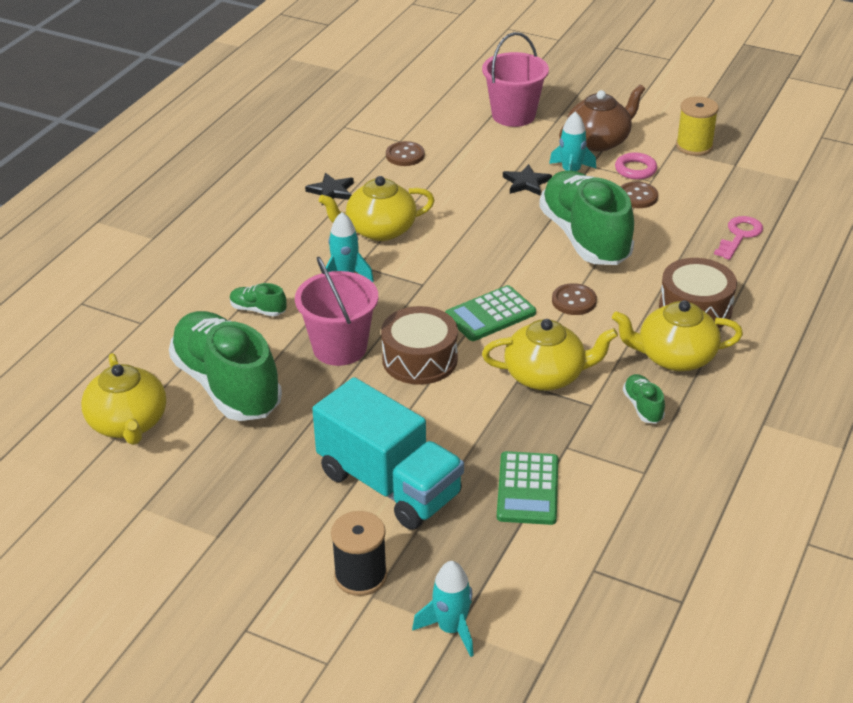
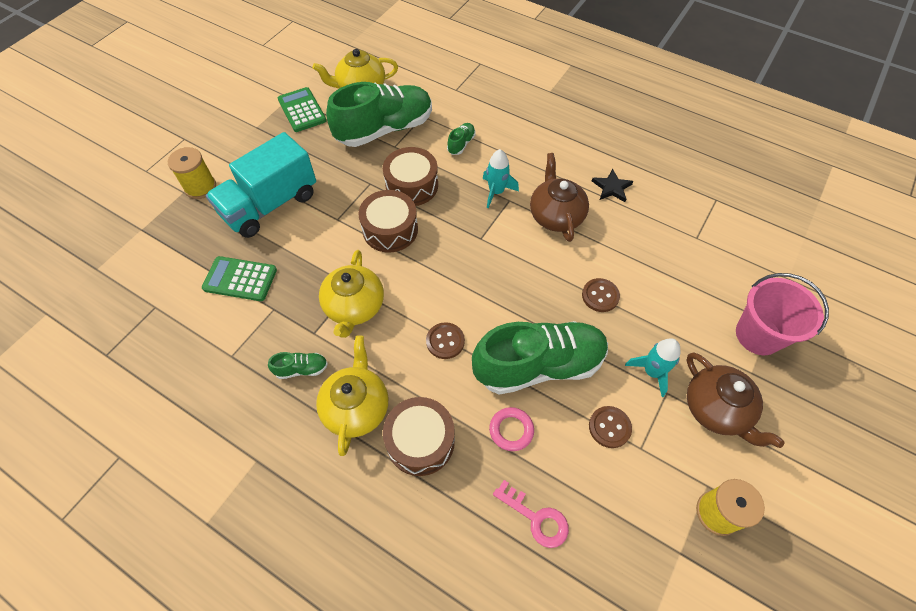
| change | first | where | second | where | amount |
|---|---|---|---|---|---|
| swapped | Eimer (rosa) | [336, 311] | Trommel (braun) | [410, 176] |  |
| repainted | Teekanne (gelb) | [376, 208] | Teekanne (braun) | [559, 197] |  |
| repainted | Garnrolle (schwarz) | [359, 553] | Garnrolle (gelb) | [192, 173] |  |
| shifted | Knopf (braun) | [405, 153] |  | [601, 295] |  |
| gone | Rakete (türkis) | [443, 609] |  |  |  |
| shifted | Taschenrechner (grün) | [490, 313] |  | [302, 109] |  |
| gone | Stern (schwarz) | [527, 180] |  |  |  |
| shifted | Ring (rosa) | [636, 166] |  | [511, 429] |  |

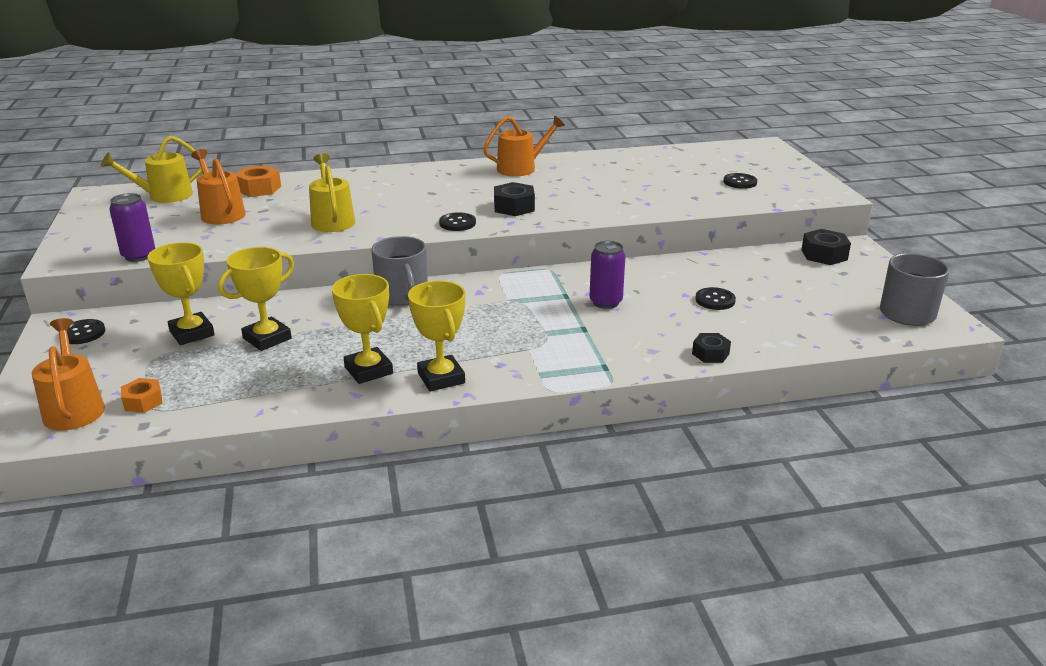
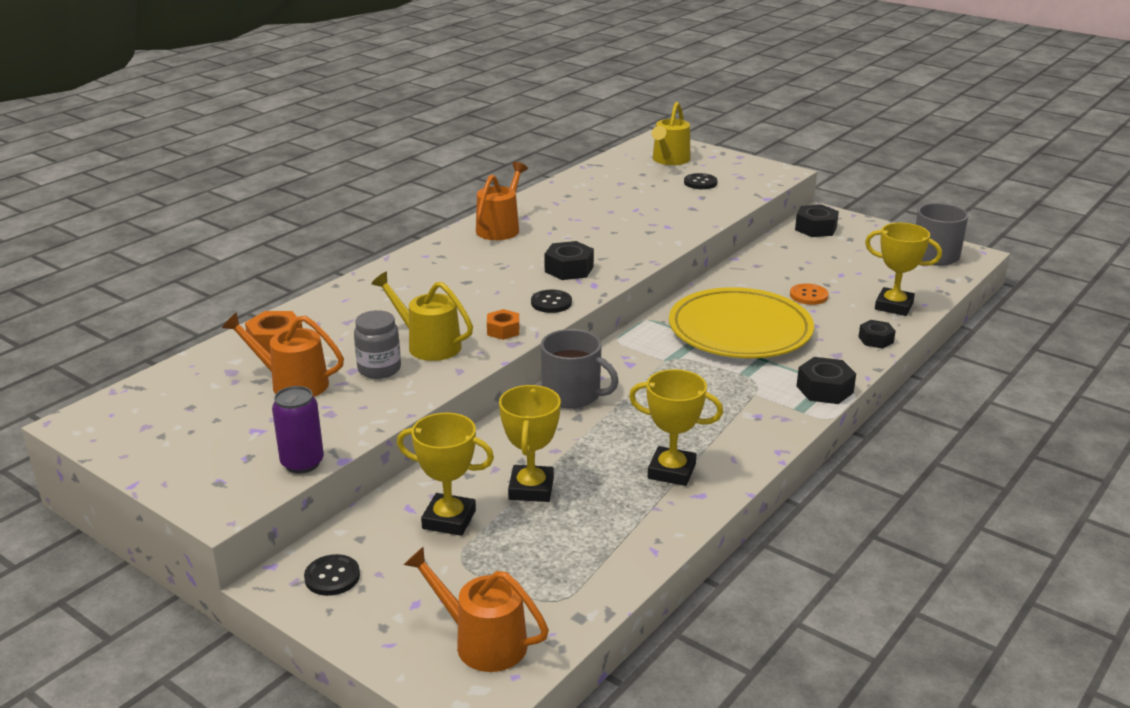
| change | first | where | second | where | amount |
|---|---|---|---|---|---|
| shifted | Gießkanne (gelb) | [151, 169] |  | [671, 133] |  |
| shifted | Sechskantmutter (orange) | [141, 395] |  | [503, 324] |  |
| shifted | Pokal (gelb) | [436, 336] |  | [903, 269] |  |
| swapped | Dose (lila) | [607, 275] | Teller (gelb) | [741, 322] |  |
| repainted | Knopf (schwarz) | [715, 298] | Knopf (orange) | [809, 294] |  |
| new |  |  | Einmachglas (grau) | [377, 344] |  |
| new |  |  | Sechskantmutter (schwarz) | [826, 380] |  |

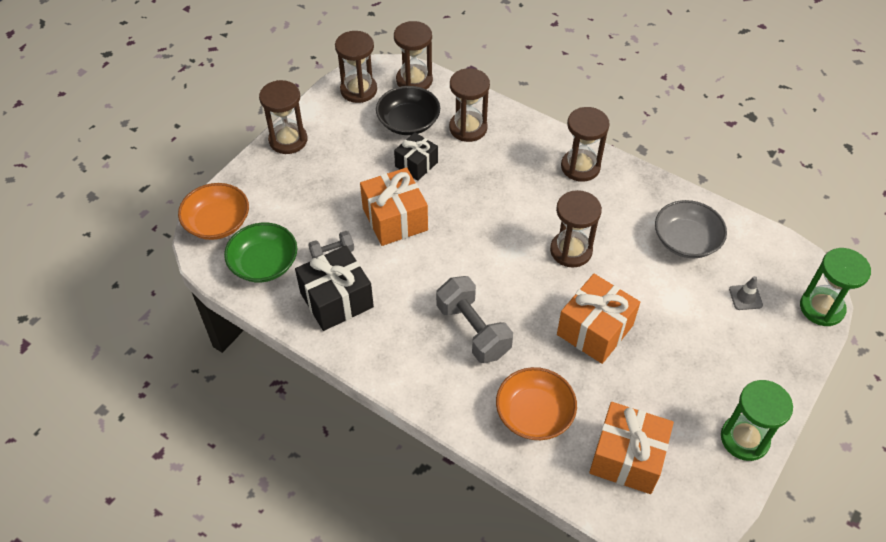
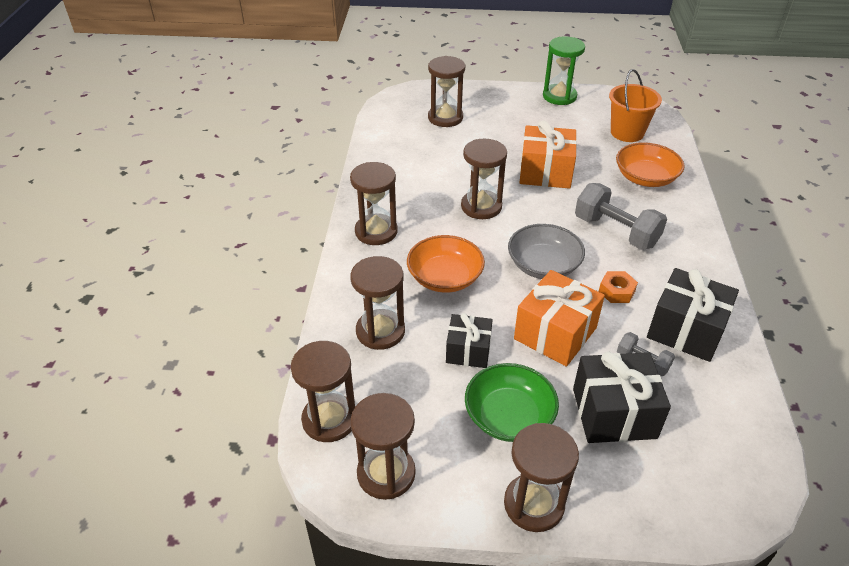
| change | first | where | second | where | amount |
|---|---|---|---|---|---|
| shifted | Schüssel (orange) | [213, 211] |  | [446, 264] |  |
| shifted | Schüssel (grün) | [260, 253] |  | [512, 402] |  |
| gone | Schüssel (schwarz) | [408, 110] |  |  |  |
| rotated | Hantel (grau) | [474, 319] |  | [621, 216] | 75 degrees counterclockwise |
| swapped | Geschenk (orange) | [631, 448] | Eimer (orange) | [635, 105] |  |
| shifted | Schüssel (grau) | [691, 229] |  | [546, 251] |  |
| swapped | Leitkegel (grau) | [746, 293] | Sanduhr (braun) | [446, 91] |  |
| gone | Sanduhr (grün) | [835, 287] |  |  |  |
| new |  |  | Geschenk (schwarz) | [622, 397] |  |
| new |  |  | Sechskantmutter (orange) | [618, 287] |  |

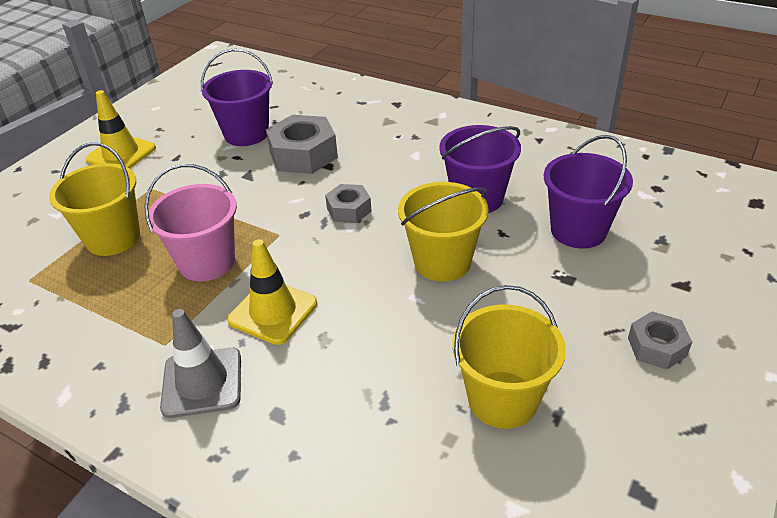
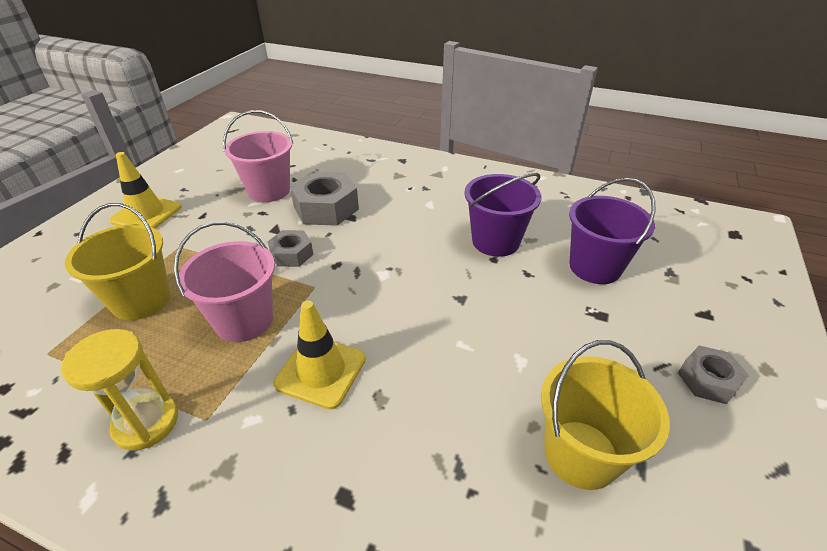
| change | first | where | second | where | amount |
|---|---|---|---|---|---|
| gone | Leitkegel (grau) | [200, 363] |  |  |  |
| repainted | Eimer (lila) | [237, 97] | Eimer (rosa) | [258, 156] |  |
| shifted | Sechskantmutter (grau) | [348, 203] |  | [290, 248] |  |
| gone | Eimer (gelb) | [443, 231] |  |  |  |
| new |  |  | Sanduhr (gelb) | [119, 390] |  |

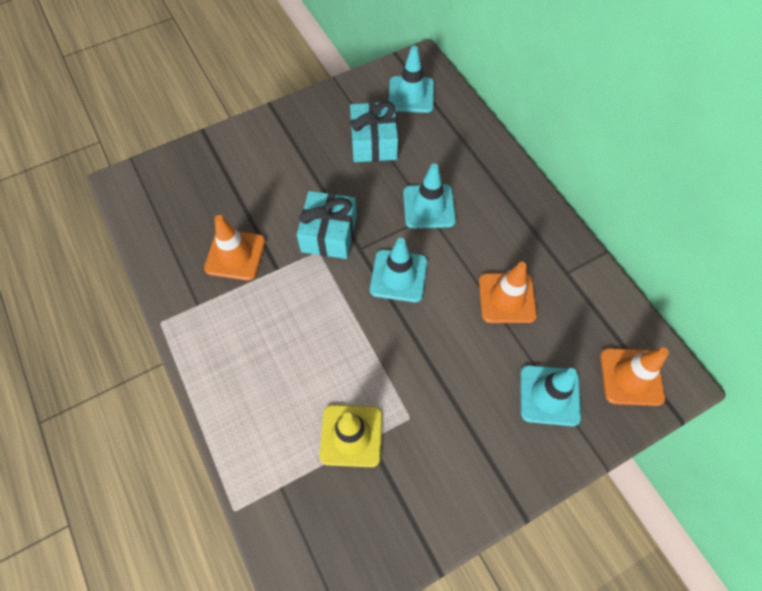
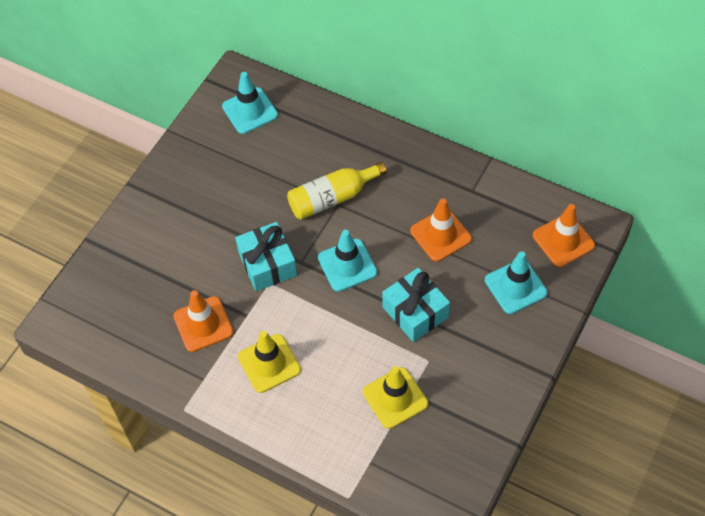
| change | first | where | second | where | amount |
|---|---|---|---|---|---|
| shifted | Geschenk (türkis) | [374, 131] |  | [416, 305] |  |
| swapped | Leitkegel (türkis) | [429, 196] | Flasche (gelb) | [337, 191] |  |
| new |  |  | Leitkegel (gelb) | [269, 362] |  |

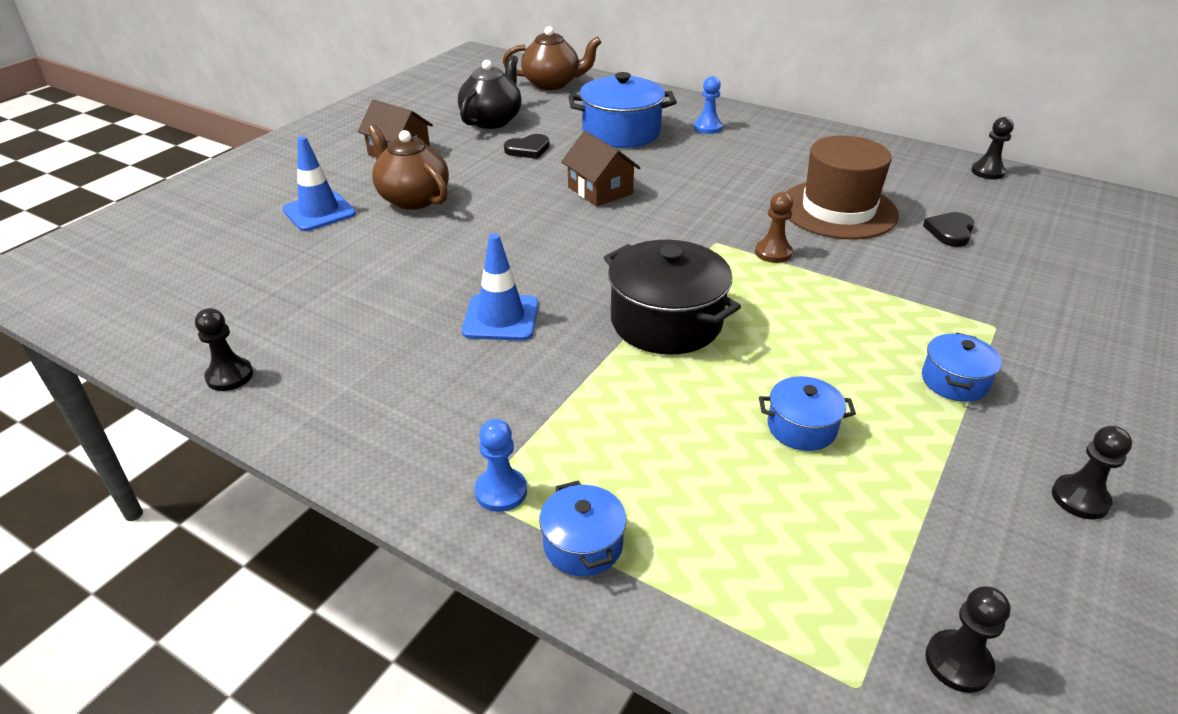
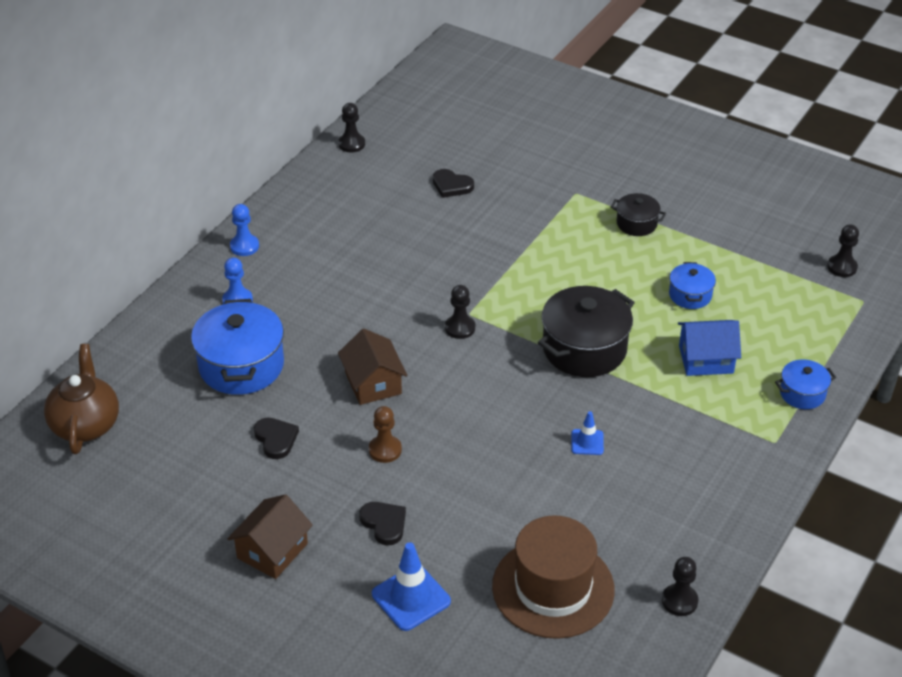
| change | first | where | second | where | amount |
|---|---|---|---|---|---|
| swapped | Teekanne (braun) | [408, 167] | Herz (schwarz) | [382, 523] |  |
| gone | Teekanne (schwarz) | [490, 92] |  |  |  |
| scaled | Leitkegel (blau) | [500, 287] |  | [587, 433] | x0.57 |
| shifted | Bauer (blau) | [501, 465] |  | [244, 230] |  |
| rotated | Haus (braun) | [601, 168] |  | [372, 367] | 75 degrees counterclockwise |
| shifted | Bauer (braun) | [774, 227] |  | [385, 434] |  |
| shifted | Hut (braun) | [842, 188] |  | [553, 577] |  |
| repainted | Kochtopf (blau) | [962, 367] | Kochtopf (schwarz) | [638, 214] |  |
| shifted | Bauer (schwarz) | [1092, 472] |  | [460, 312] |  |
| new |  |  | Haus (blau) | [709, 348] |  |

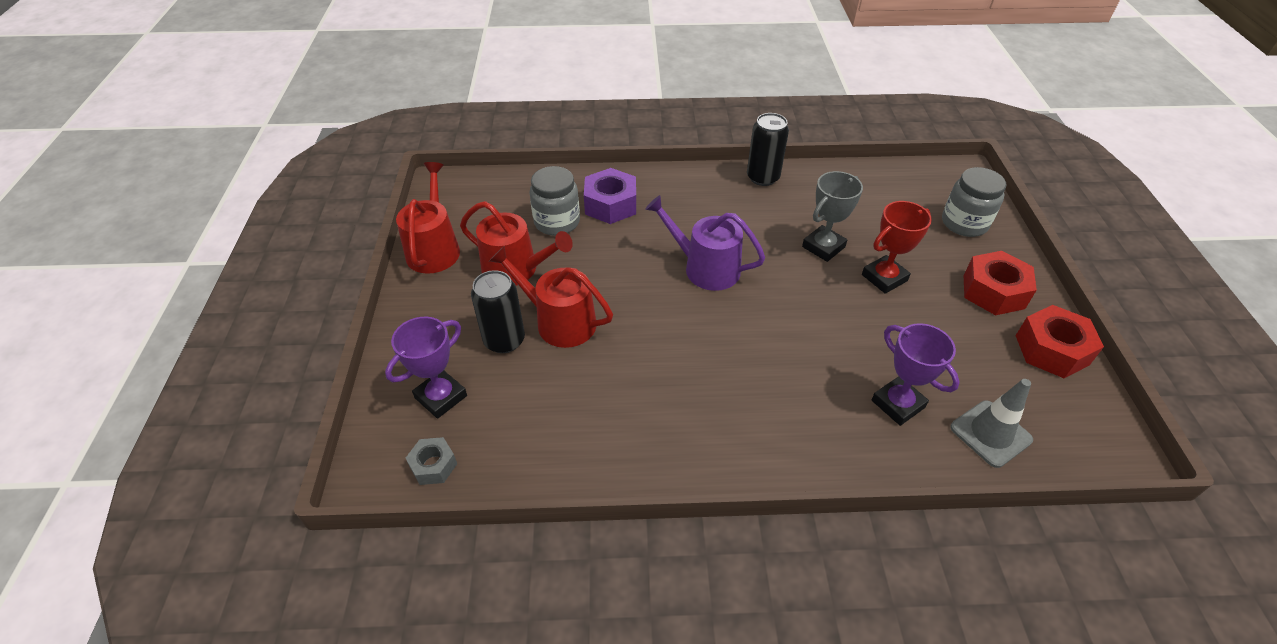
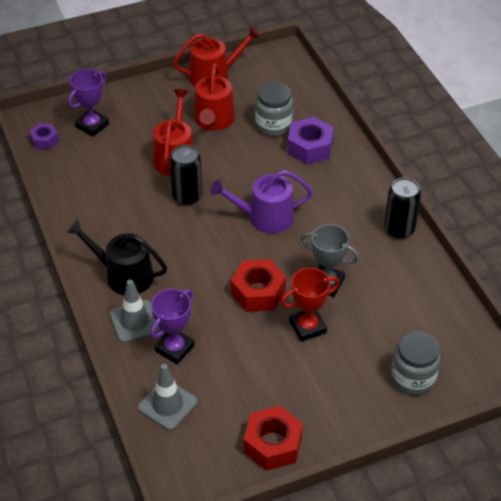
| change | first | where | second | where | amount |
|---|---|---|---|---|---|
| rotated | Pokal (lila) | [426, 367] |  | [88, 103] | 75 degrees counterclockwise |
| repainted | Sechskantmutter (grau) | [431, 461] | Sechskantmutter (lila) | [44, 136] |  |
| shifted | Dose (schwarz) | [498, 311] |  | [185, 175] |  |
| rotated | Gießkanne (lila) | [705, 243] |  | [261, 201] | 105 degrees counterclockwise |
| rotated | Pokal (rot) | [897, 247] |  | [310, 305] | 60 degrees counterclockwise |
| shifted | Sechskantmutter (rot) | [1000, 283] |  | [258, 285] |  |
| new |  |  | Gießkanne (schwarz) | [117, 257] |  |
| new |  |  | Leitkegel (grau) | [135, 311] |  |

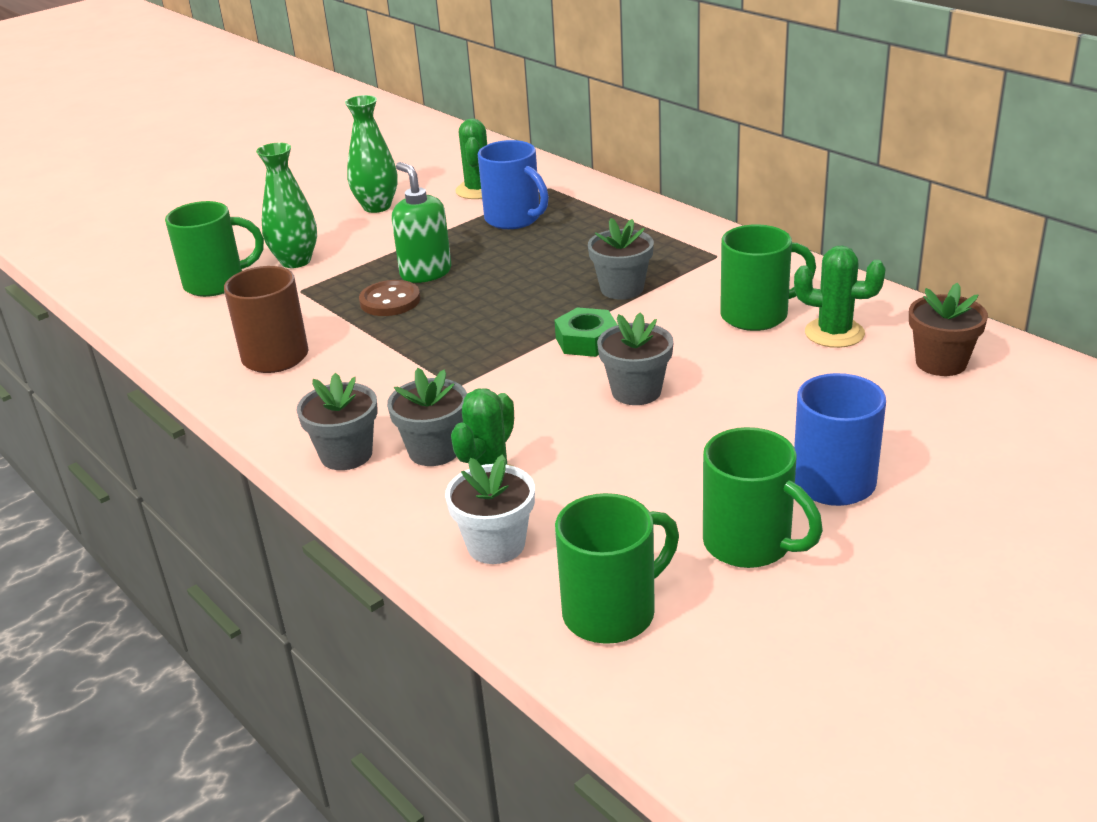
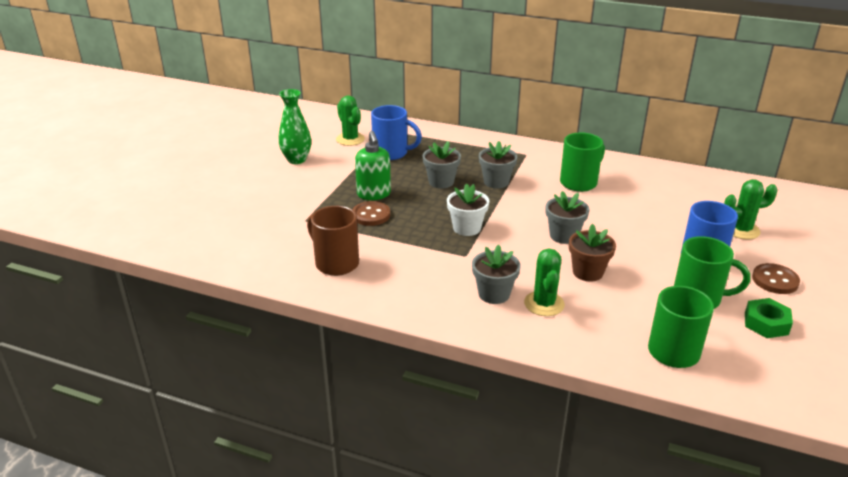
| change | first | where | second | where | amount |
|---|---|---|---|---|---|
| gone | Tasse (grün) | [214, 249] |  |  |  |
| gone | Vase (grün) | [286, 205] |  |  |  |
| shifted | Blumentopf (grau) | [337, 421] |  | [442, 164] |  |
| rotated | Seifenspender (grün) | [421, 222] |  | [373, 165] | 135 degrees counterclockwise |
| shifted | Blumentopf (weiß) | [490, 509] |  | [468, 210] |  |
| shifted | Sechskantmutter (grün) | [586, 332] |  | [769, 318] |  |
| shifted | Kaktus (grün) | [840, 296] |  | [751, 209] |  |
| shifted | Blumentopf (braun) | [948, 329] |  | [592, 253] |  |
| new |  |  | Knopf (braun) | [776, 278] |  |

